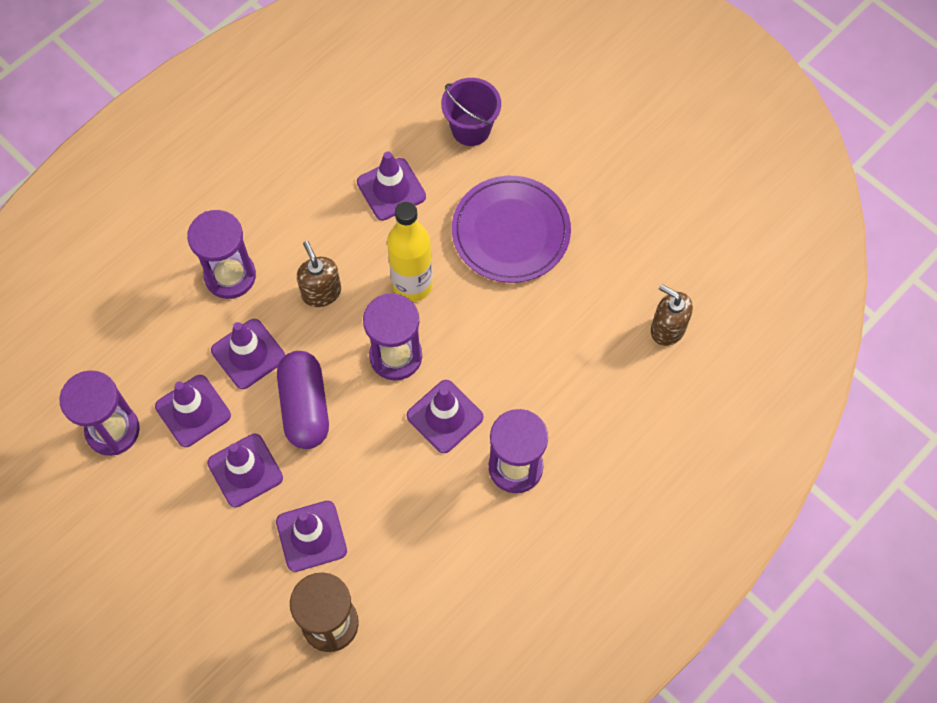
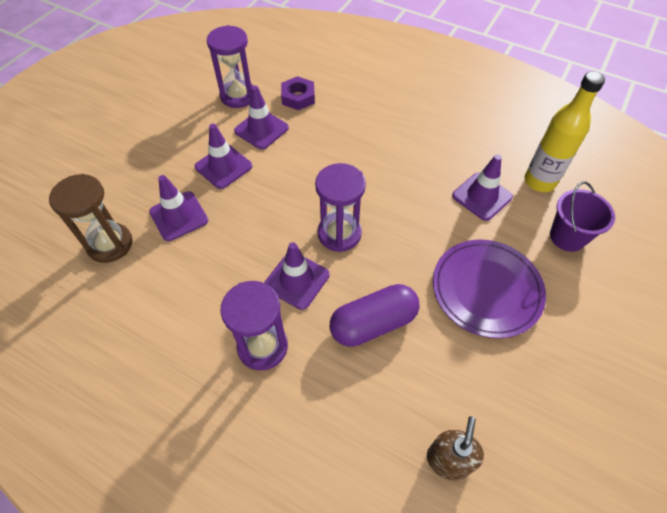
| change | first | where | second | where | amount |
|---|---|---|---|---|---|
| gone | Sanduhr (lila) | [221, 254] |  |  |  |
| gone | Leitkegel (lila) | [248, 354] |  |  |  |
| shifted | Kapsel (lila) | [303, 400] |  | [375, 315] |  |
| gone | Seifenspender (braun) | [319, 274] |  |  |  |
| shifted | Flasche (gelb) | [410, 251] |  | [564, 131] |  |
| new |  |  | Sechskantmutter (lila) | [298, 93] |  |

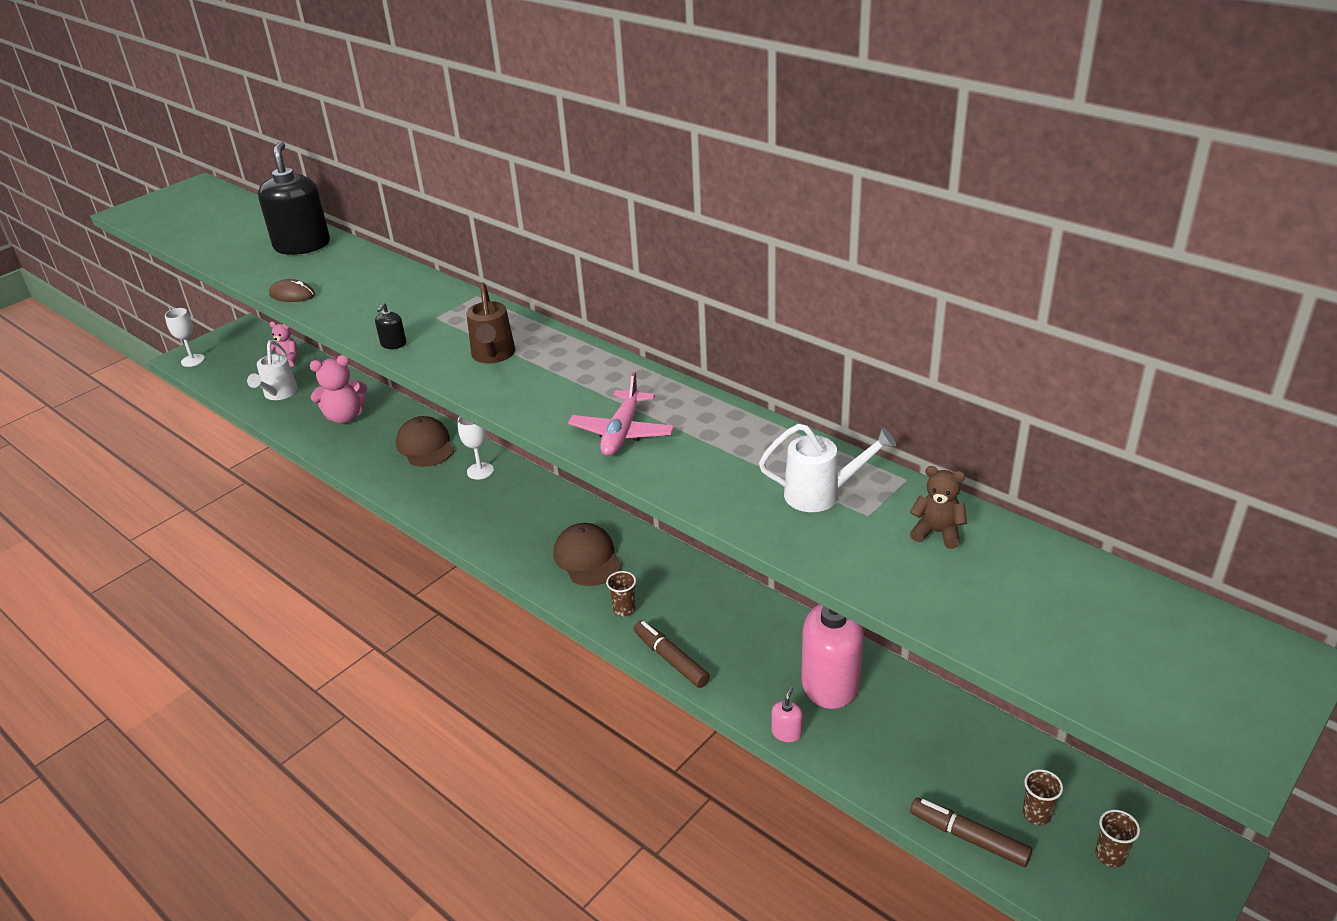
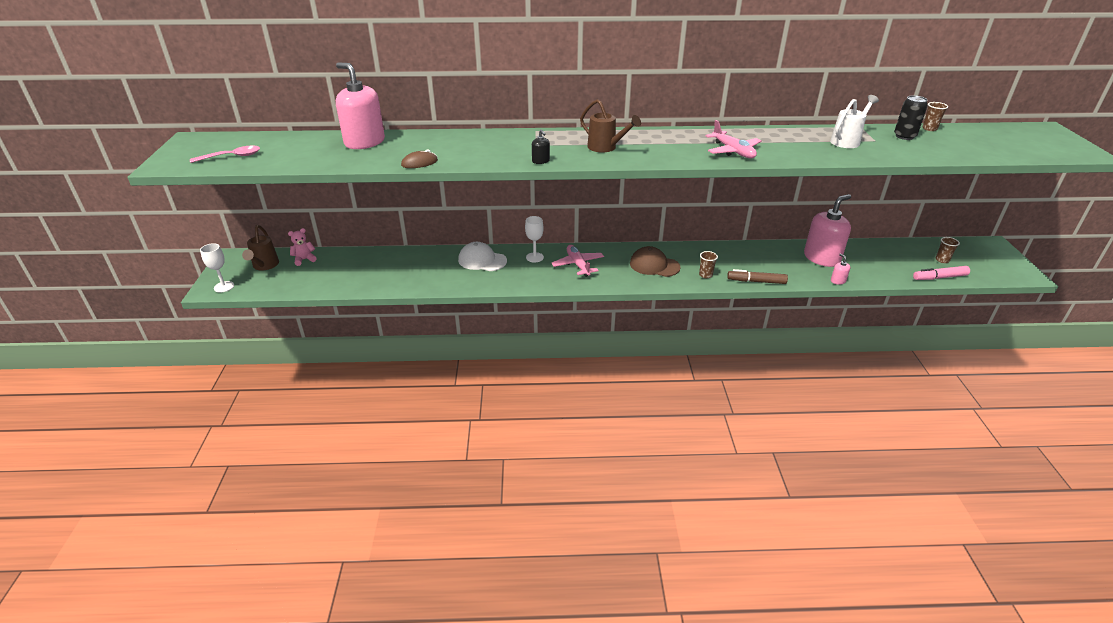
| change | first | where | second | where | amount |
|---|---|---|---|---|---|
| gone | Gießkanne (weiß) | [272, 370] |  |  |  |
| repainted | Seifenspender (schwarz) | [294, 198] | Seifenspender (rosa) | [360, 105] |  |
| gone | Teddybär (rosa) | [338, 389] |  |  |  |
| repainted | Kappe (braun) | [425, 441] | Kappe (weiß) | [482, 256] |  |
| swapped | Teddybär (braun) | [938, 507] | Dose (schwarz) | [911, 117] |  |
| repainted | Filzstift (braun) | [971, 832] | Filzstift (rosa) | [941, 273] |  |
| shifted | Becher (braun) | [1118, 838] |  | [935, 116] |  |
| new |  |  | Löffel (rosa) | [225, 154] |  |
| new |  |  | Gießkanne (braun) | [260, 248] |  |
| new |  |  | Flugzeug (rosa) | [577, 261] |  |

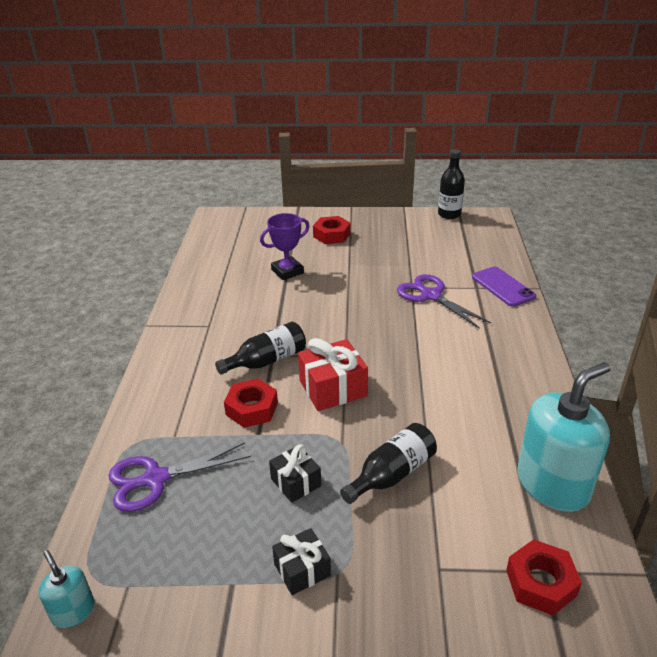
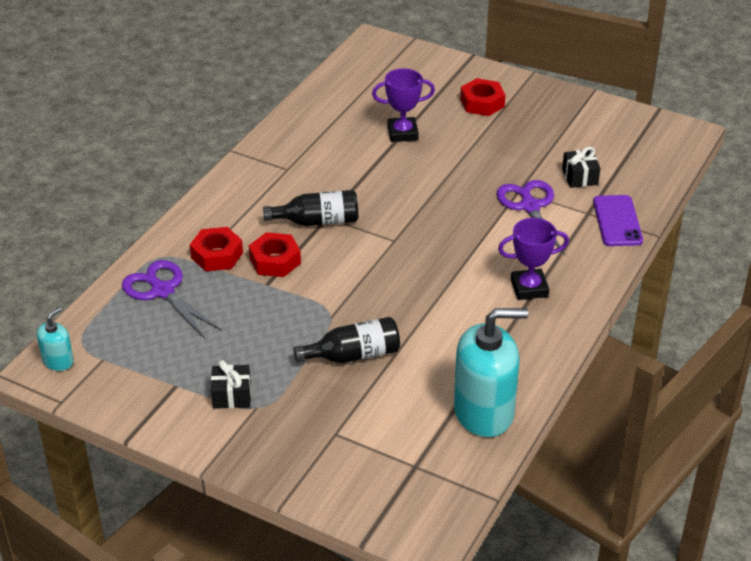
| change | first | where | second | where | amount |
|---|---|---|---|---|---|
| rotated | Seifenspender (türkis) | [66, 589] |  | [55, 339] | 45 degrees clockwise |
| rotated | Schere (lila) | [179, 477] |  | [172, 299] | 45 degrees clockwise |
| shifted | Geschenk (schwarz) | [295, 473] |  | [581, 167] |  |
| gone | Geschenk (rot) | [333, 374] |  |  |  |
| gone | Flasche (schwarz) | [451, 184] |  |  |  |
| shifted | Sechskantmutter (rot) | [544, 577] |  | [216, 249] |  |
| new |  |  | Pokal (lila) | [533, 259] |  |

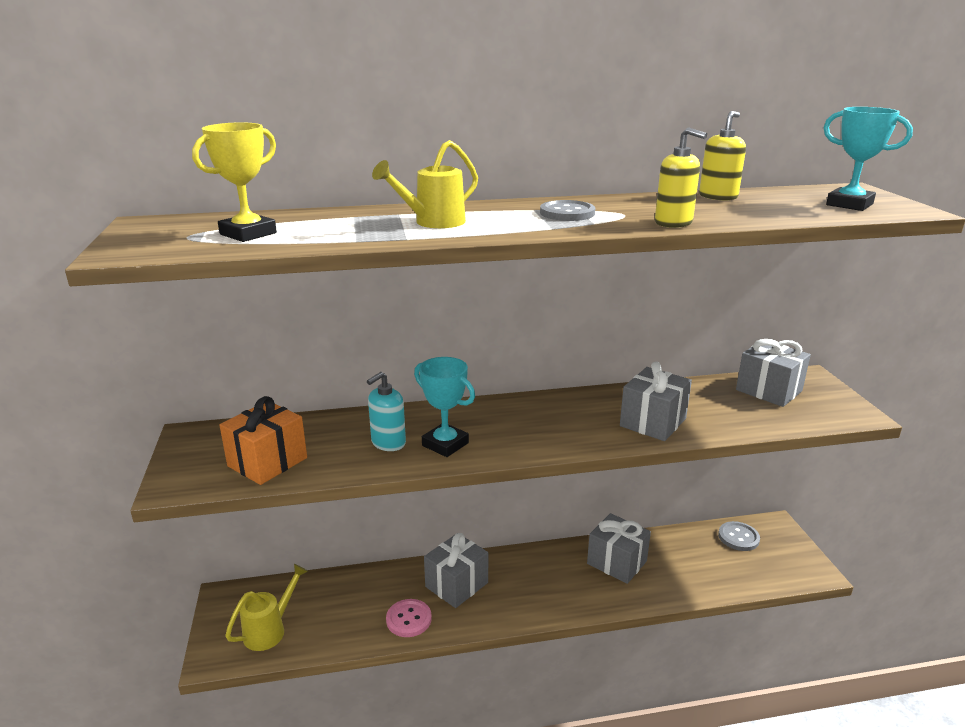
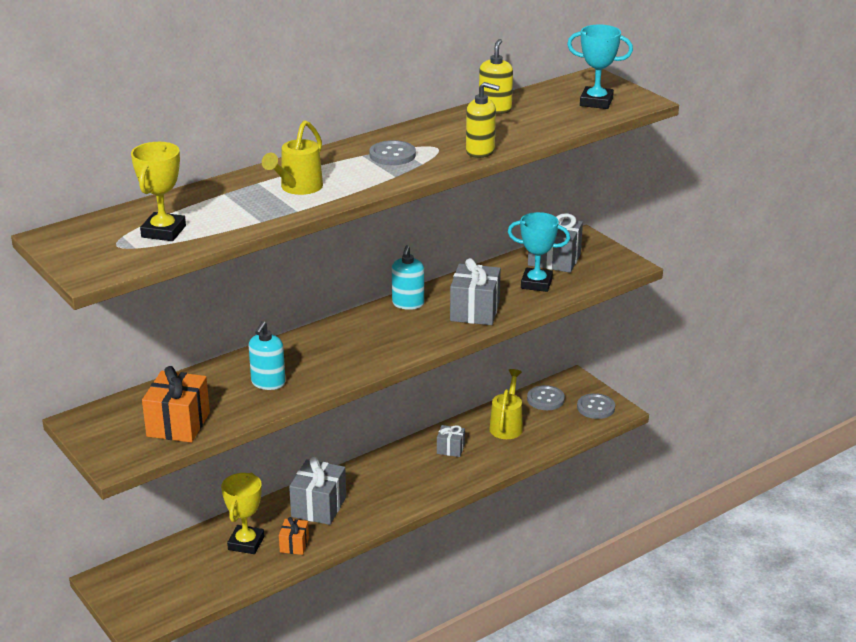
| change | first | where | second | where | amount |
|---|---|---|---|---|---|
| shifted | Gießkanne (gelb) | [266, 607] |  | [506, 404] |  |
| swapped | Knopf (rosa) | [409, 618] | Geschenk (orange) | [294, 536] |  |
| shifted | Pokal (türkis) | [444, 407] |  | [539, 252] |  |
| scaled | Geschenk (grau) | [619, 548] |  | [451, 441] | x0.55 |
| new |  |  | Pokal (gelb) | [242, 513] |  |
| new |  |  | Seifenspender (türkis) | [408, 277] |  |
| new |  |  | Knopf (grau) | [596, 406] |  |

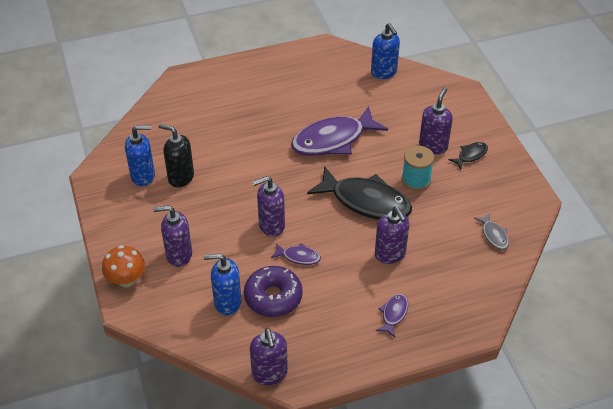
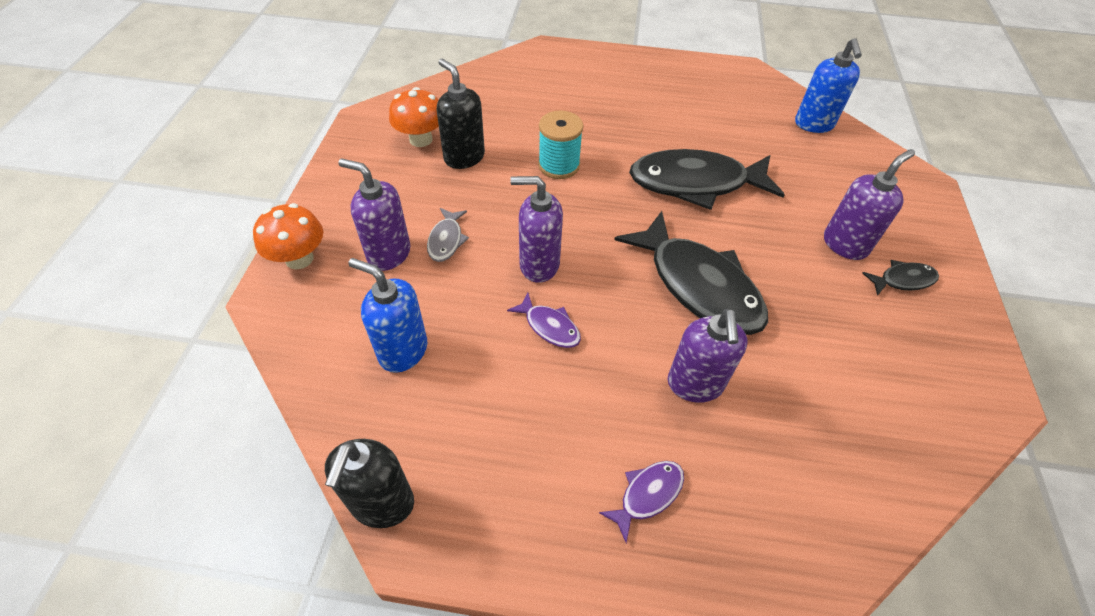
| change | first | where | second | where | amount |
|---|---|---|---|---|---|
| swapped | Seifenspender (blau) | [140, 155] | Pilz (orange) | [414, 117] |  |
| gone | Donut (lila) | [273, 291] |  |  |  |
| repainted | Seifenspender (lila) | [269, 356] | Seifenspender (schwarz) | [369, 483] |  |
| repainted | Fisch (lila) | [339, 131] | Fisch (schwarz) | [707, 179] |  |
| shifted | Garnrolle (türkis) | [418, 168] |  | [560, 144] |  |
| shifted | Fisch (grau) | [491, 231] |  | [448, 235] |  |

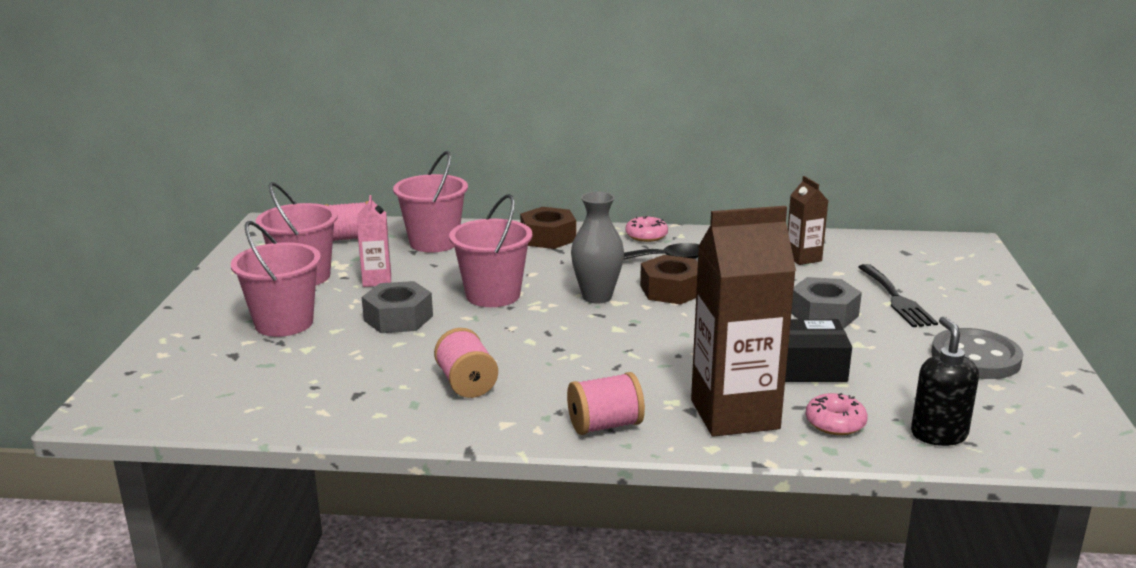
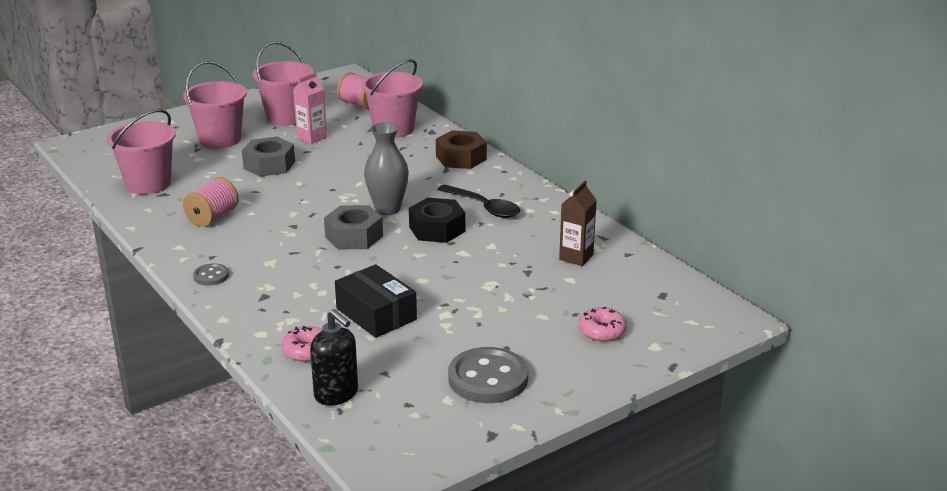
| change | first | where | second | where | amount |
|---|---|---|---|---|---|
| shifted | Eimer (rosa) | [490, 250] |  | [141, 151] |  |
| swapped | Garnrolle (rosa) | [606, 403] | Knopf (grau) | [211, 274] |  |
| shifted | Donut (rosa) | [646, 229] |  | [603, 324] |  |
| repainted | Sechskantmutter (braun) | [669, 279] | Sechskantmutter (schwarz) | [437, 220] |  |
| gone | Getränkekarton (braun) | [743, 321] |  |  |  |
| shifted | Sechskantmutter (grau) | [826, 303] |  | [353, 227] |  |
| gone | Gabel (schwarz) | [898, 295] |  |  |  |
| rotated | Seifenspender (schwarz) | [945, 381] |  | [334, 357] | 90 degrees clockwise |

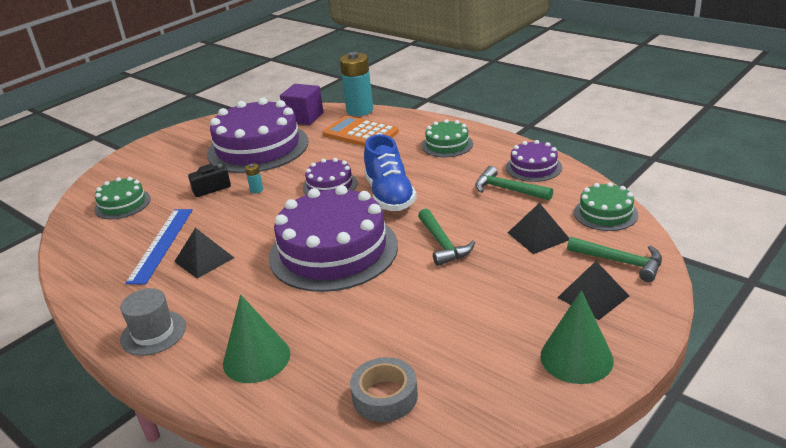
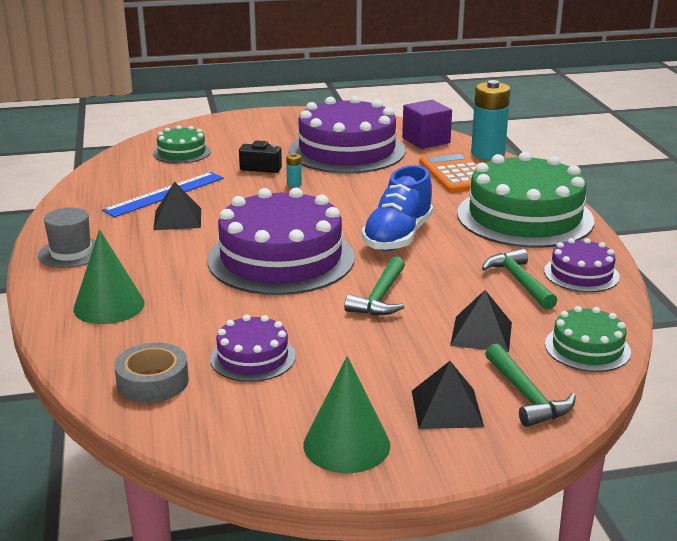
| change | first | where | second | where | amount |
|---|---|---|---|---|---|
| shifted | Kuchen (lila) | [330, 176] |  | [253, 348] |  |
| scaled | Kuchen (grün) | [447, 138] |  | [525, 200] | x2.05 |

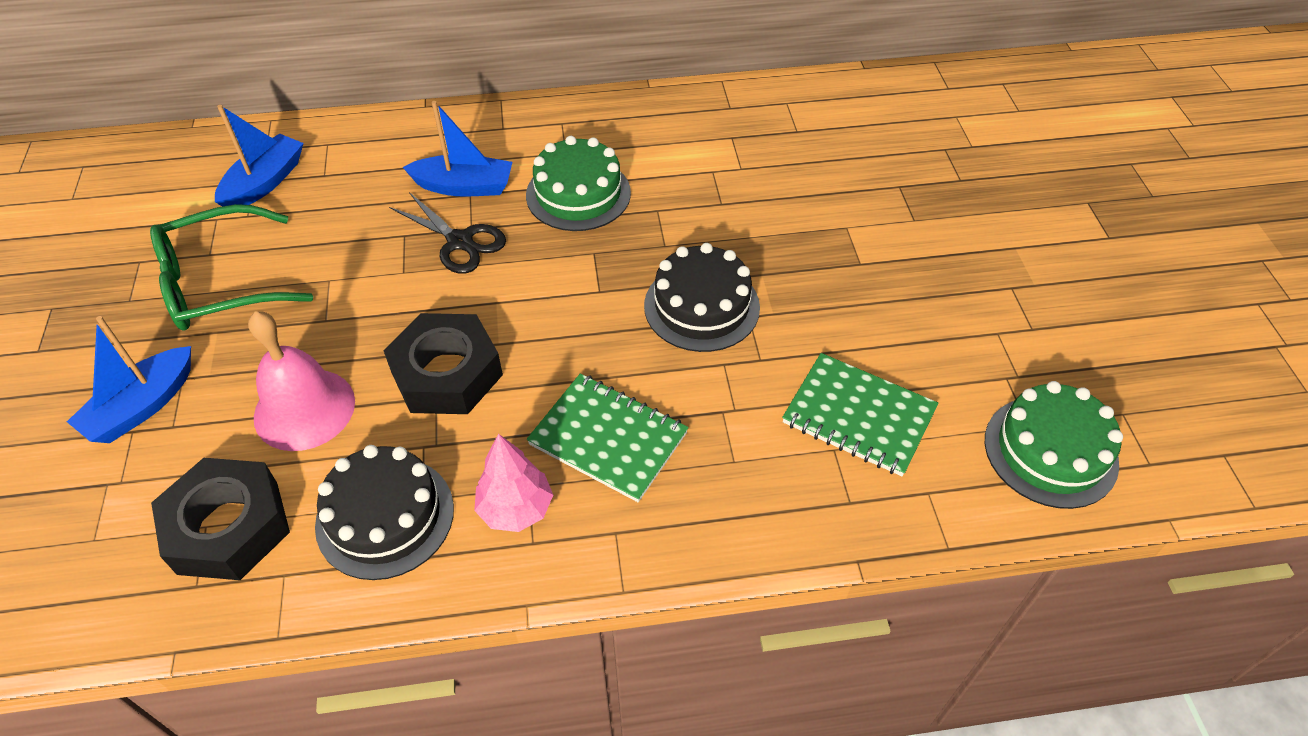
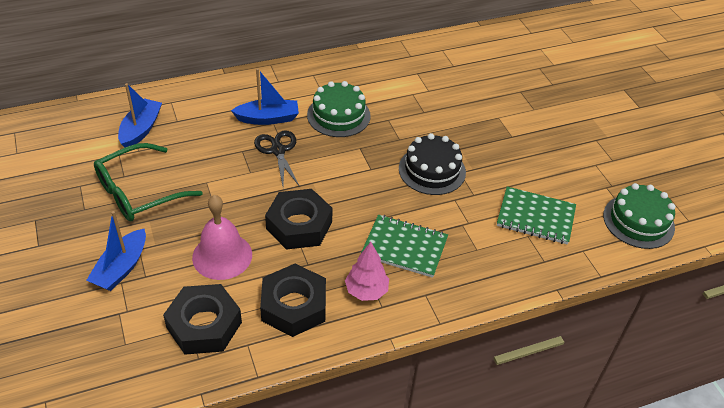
| change | first | where | second | where | amount |
|---|---|---|---|---|---|
| swapped | Kuchen (schwarz) | [384, 512] | Sechskantmutter (schwarz) | [293, 300] |  |
| rotated | Schere (schwarz) | [447, 233] |  | [277, 158] | 135 degrees counterclockwise |

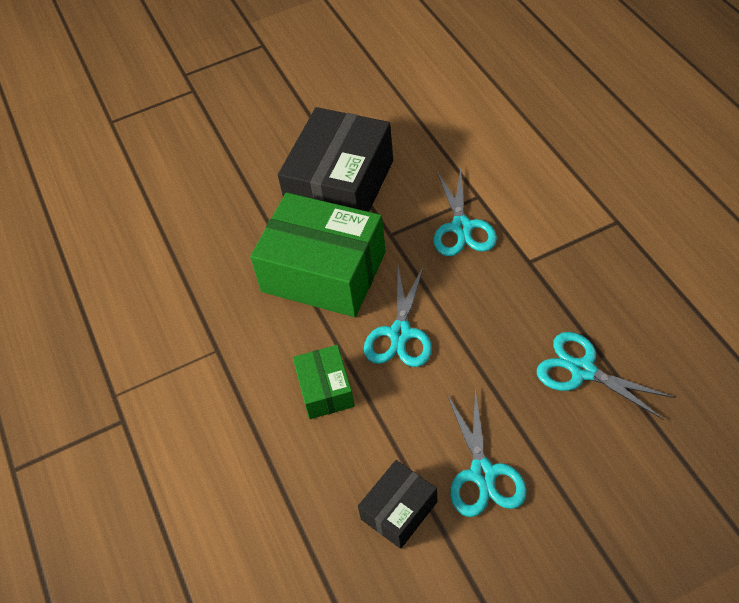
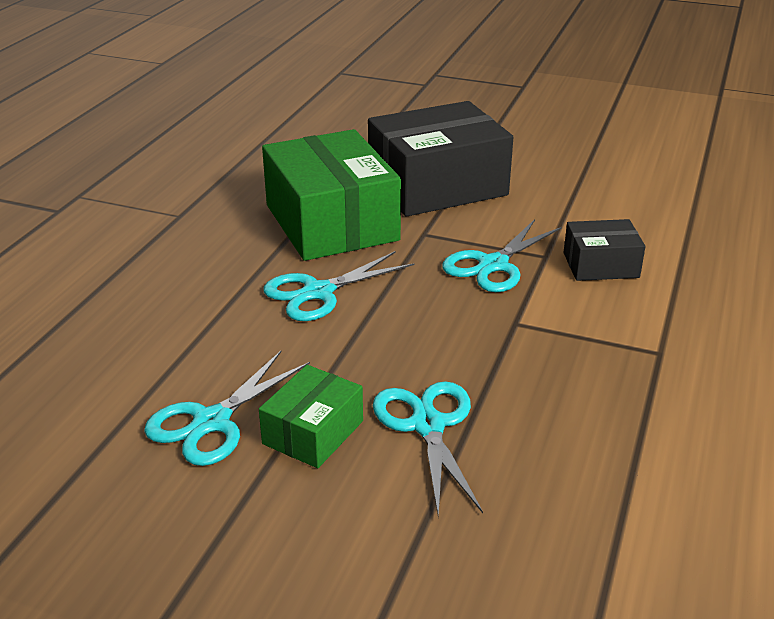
| change | first | where | second | where | amount |
|---|---|---|---|---|---|
| shifted | Schachtel (grün) | [324, 382] |  | [311, 416] |  |
| shifted | Schachtel (schwarz) | [398, 504] |  | [604, 250] |  |

